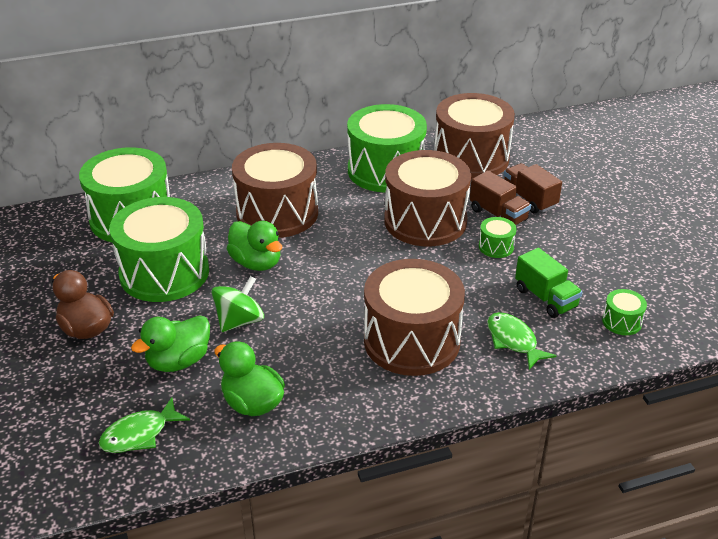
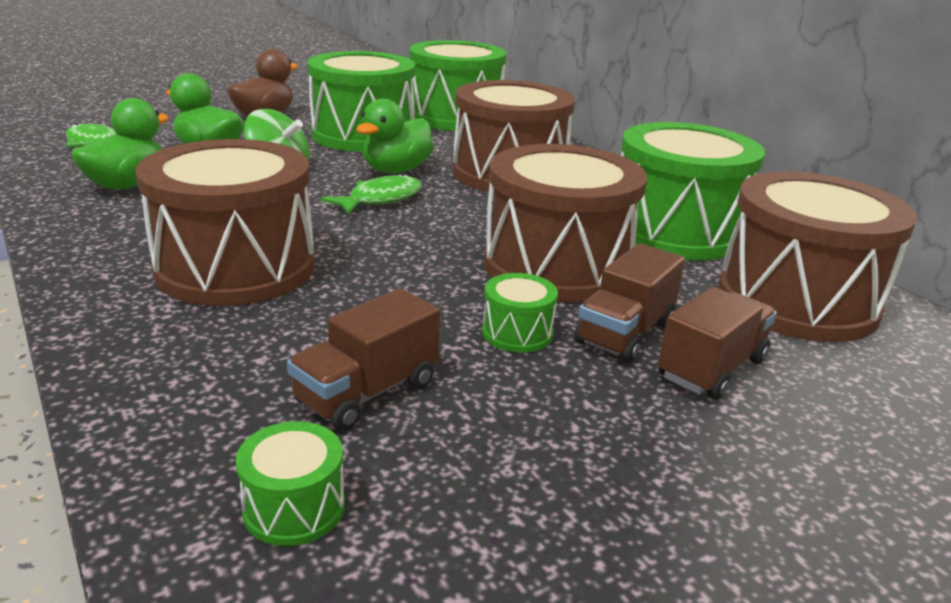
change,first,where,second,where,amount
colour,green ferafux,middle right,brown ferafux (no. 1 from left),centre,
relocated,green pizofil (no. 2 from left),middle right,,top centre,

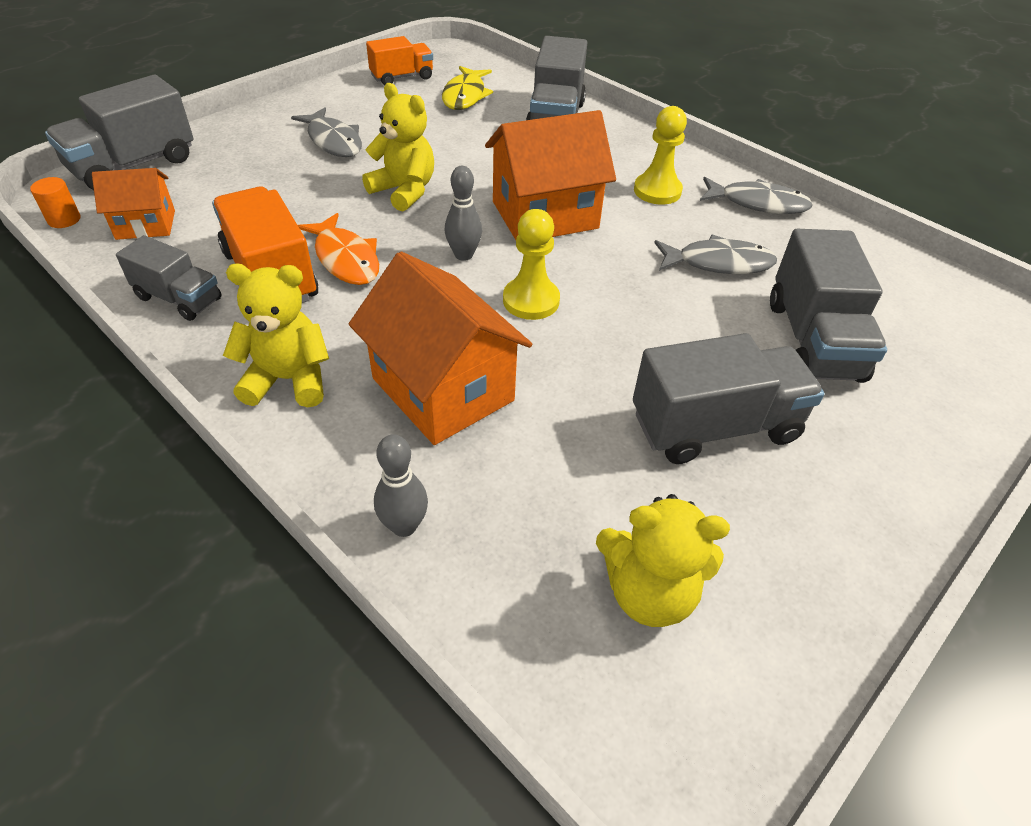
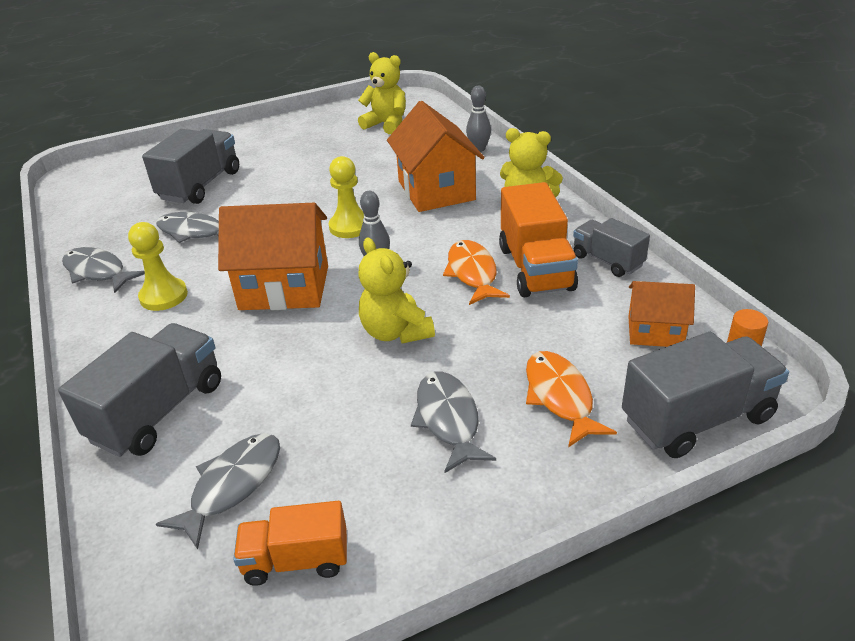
change,first,where,second,where,amount
colour,yellow pizofil,top centre,grey pizofil (no. 3 from left),bottom left,
appeared,,,orange pizofil (no. 2 from left),middle right,
missing,grey ferafux (no. 4 from left),middle right,,,

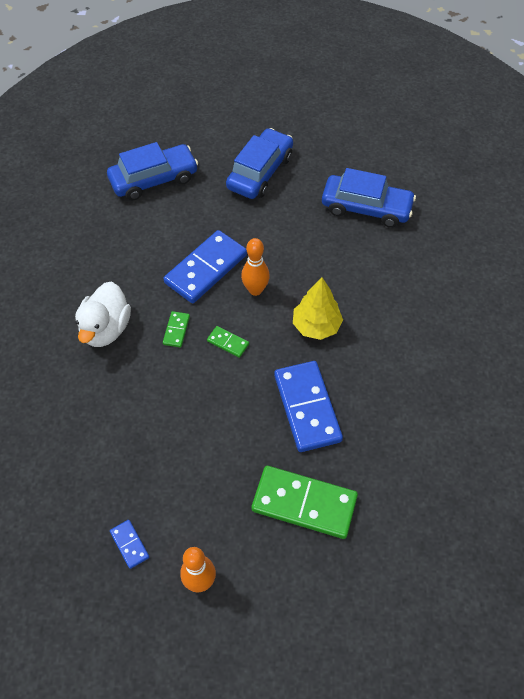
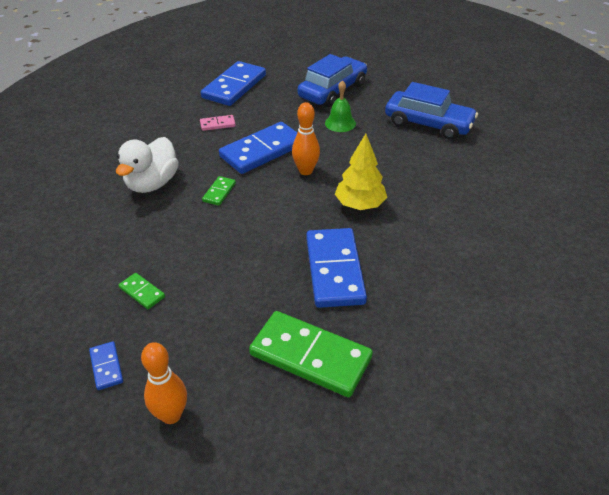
change,first,where,second,where,amount
relocated,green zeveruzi (no. 2 from left in the first image),centre,green zeveruzi (no. 1 from left),middle left,
appeared,,,pink zeveruzi,top centre,
exchanged,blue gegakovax (no. 1 from left),top left,blue zeveruzi (no. 2 from left),top centre,
appeared,,,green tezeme,top centre,

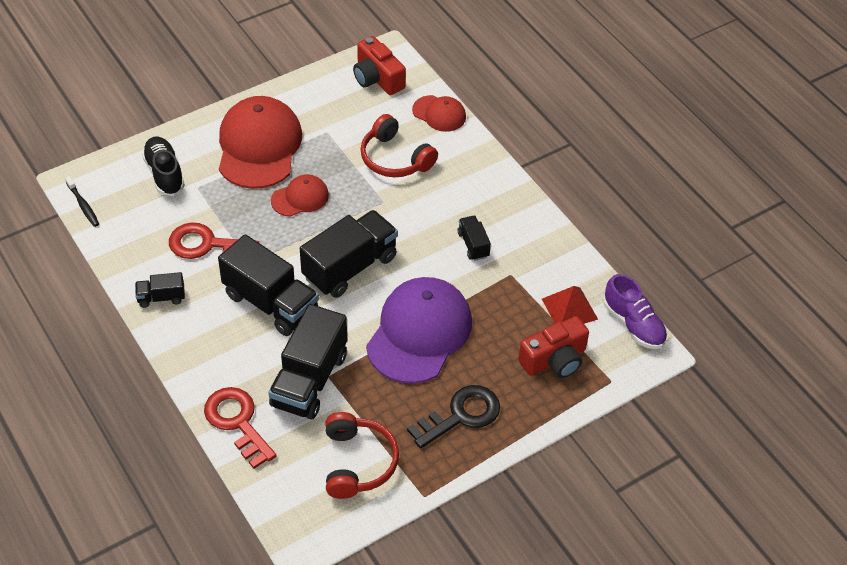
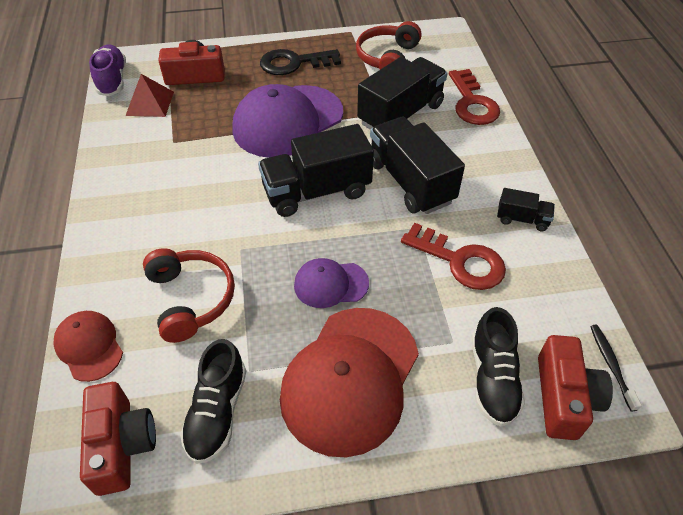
change,first,where,second,where,amount
appeared,,,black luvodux (no. 1 from left),bottom left,
colour,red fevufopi (no. 2 from left),centre,purple fevufopi (no. 2 from left),centre,
appeared,,,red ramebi (no. 3 from left),bottom right,
missing,black ferafux (no. 5 from left),centre,,,

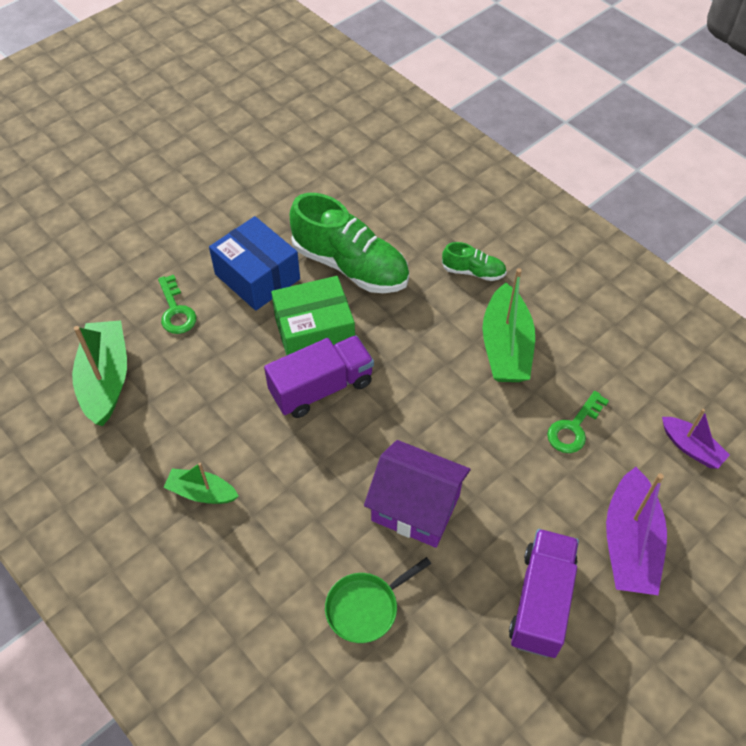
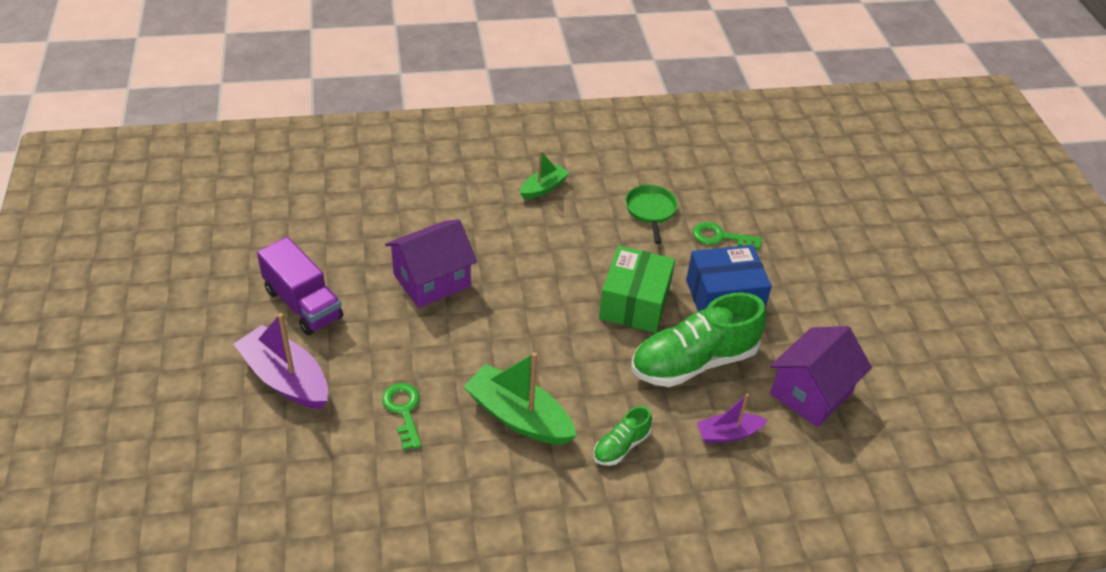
change,first,where,second,where,amount
relocated,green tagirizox,bottom centre,,centre,
relocated,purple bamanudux (no. 2 from left),middle right,,bottom centre,
appeared,,,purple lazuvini (no. 2 from left),middle right,
missing,green bamanudux (no. 1 from left),middle left,,,
missing,purple ferafux (no. 1 from left),centre,,,

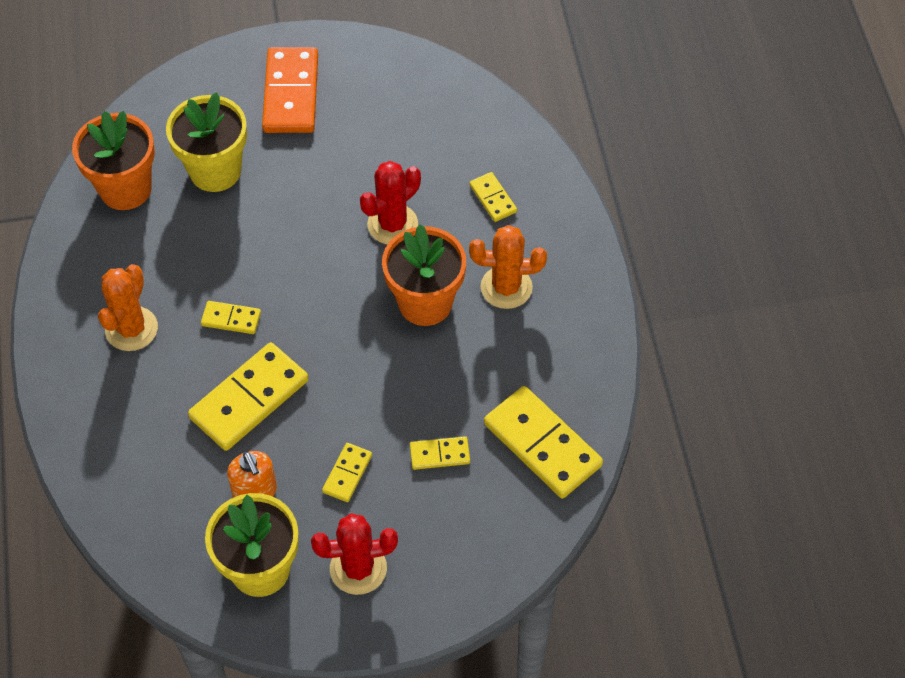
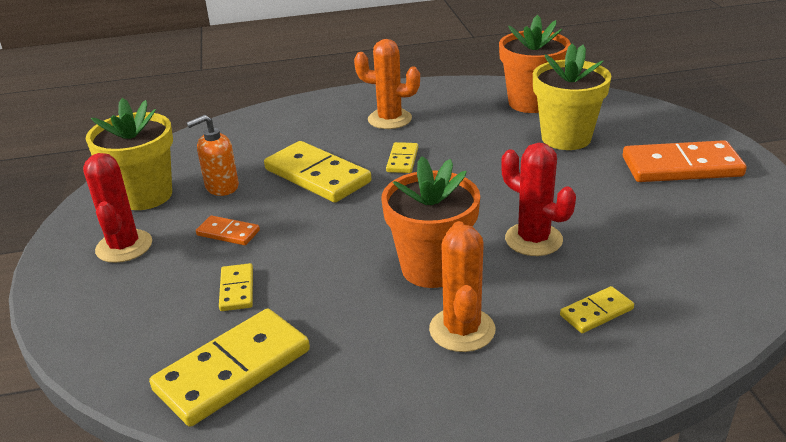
change,first,where,second,where,amount
colour,yellow zeveruzi (no. 3 from left),bottom centre,orange zeveruzi (no. 1 from left),middle left,

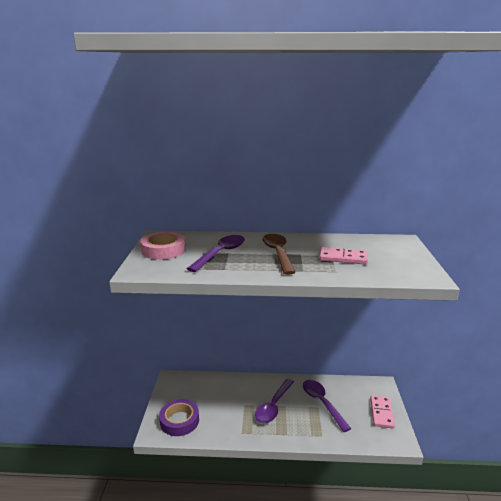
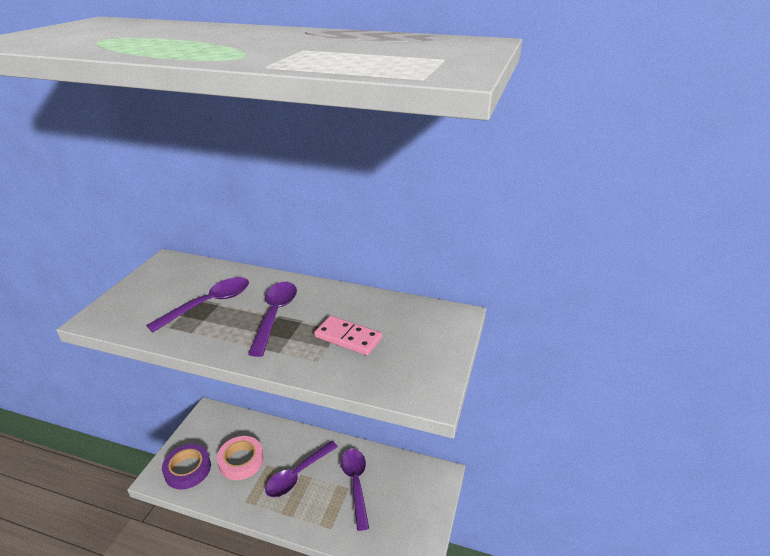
change,first,where,second,where,amount
relocated,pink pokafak,middle left,,bottom left,
colour,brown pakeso,centre,purple pakeso (no. 2 from left),centre,
missing,pink zeveruzi (no. 2 from left),bottom right,,,

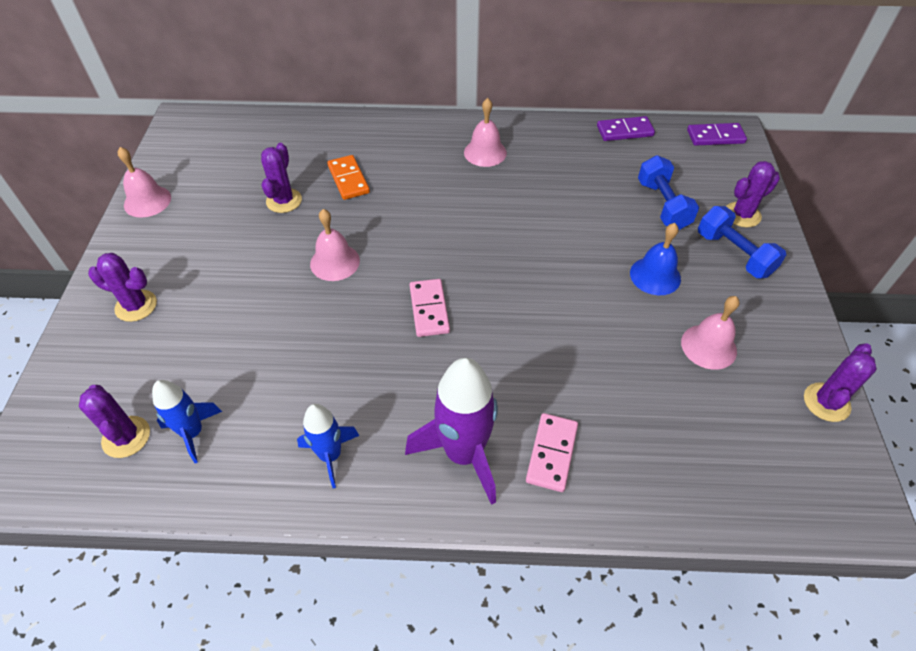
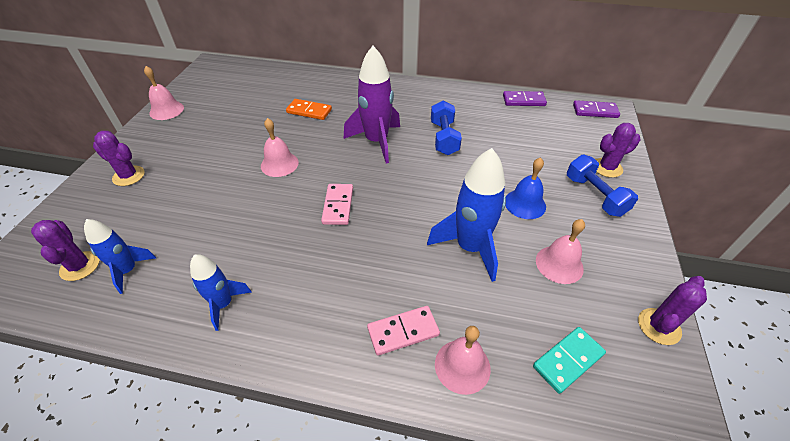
change,first,where,second,where,amount
spun,orange zeveruzi,top centre,,top centre,60 degrees counterclockwise
relocated,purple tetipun,centre,,top centre,
spun,pink zeveruzi (no. 2 from left),bottom centre,,bottom centre,45 degrees clockwise
appeared,,,blue tetipun (no. 3 from left),centre,
relocated,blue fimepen (no. 1 from left),top right,,top centre,
relocated,pink tezeme (no. 3 from left),top centre,,bottom centre,
appeared,,,turquoise zeveruzi,bottom right,
missing,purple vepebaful (no. 3 from left),top left,,,

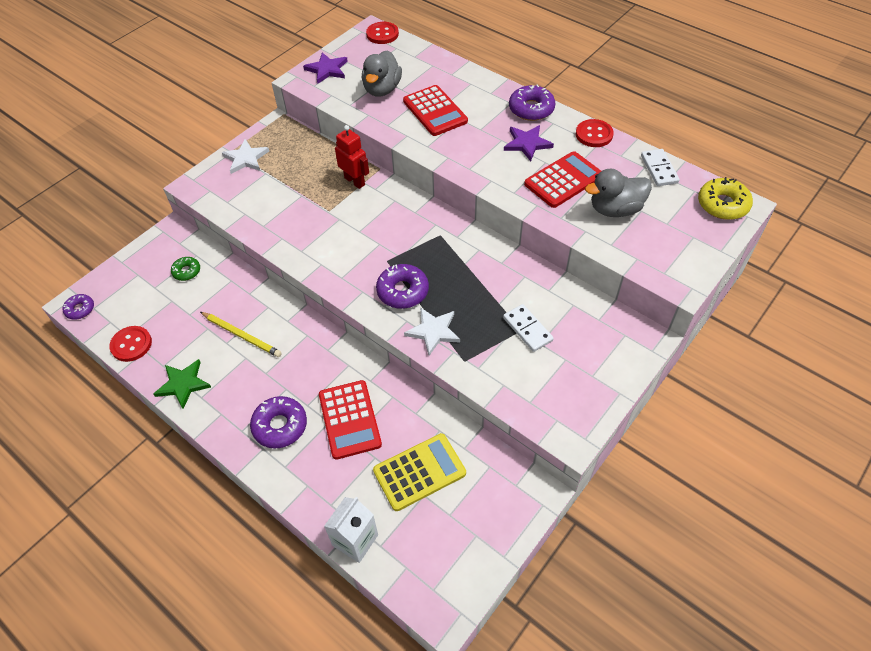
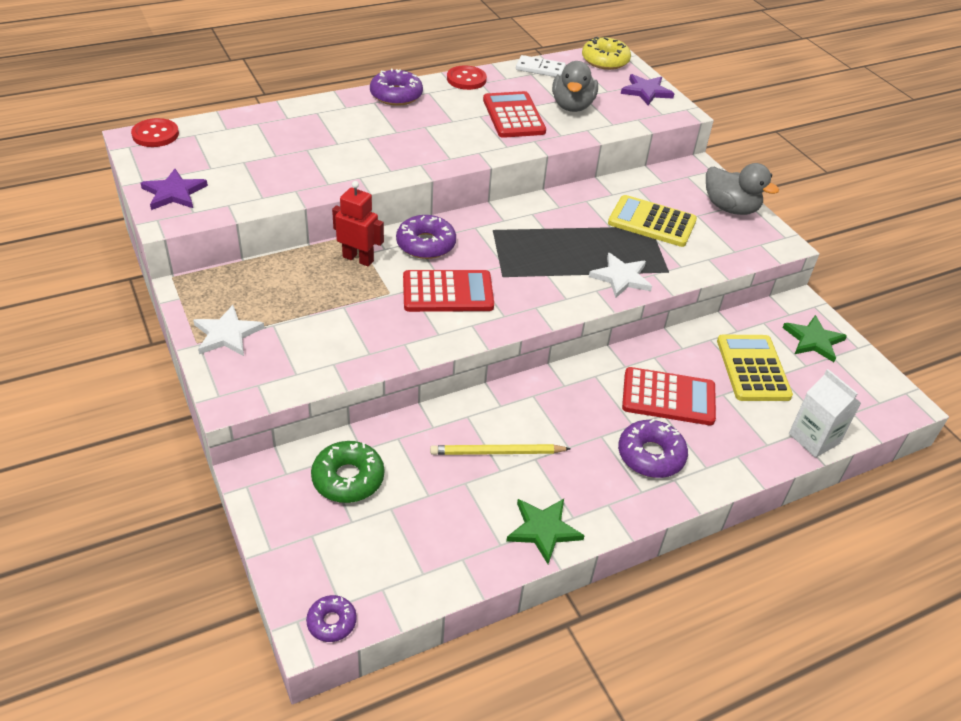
change,first,where,second,where,amount
size,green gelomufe,middle left,,centre,x1.67
spun,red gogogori,top centre,,top centre,45 degrees clockwise
relocated,purple gelomufe (no. 3 from left),centre,,top centre,
relocated,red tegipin (no. 2 from left in the first image),top centre,red tegipin (no. 1 from left),centre,
spun,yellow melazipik,middle left,,centre,150 degrees counterclockwise
exchanged,white zeveruzi (no. 1 from left),centre,yellow tegipin (no. 1 from left),top right,
relocated,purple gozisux (no. 2 from left),top centre,,top right,
relocated,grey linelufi (no. 1 from left in the first image),top centre,grey linelufi (no. 2 from left),top right,
appeared,,,green gozisux (no. 2 from left),middle right,
missing,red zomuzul (no. 1 from left),middle left,,,

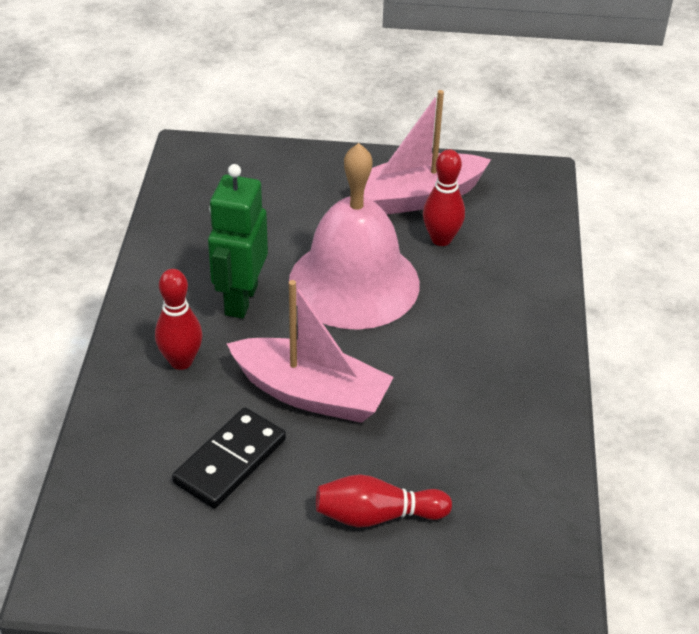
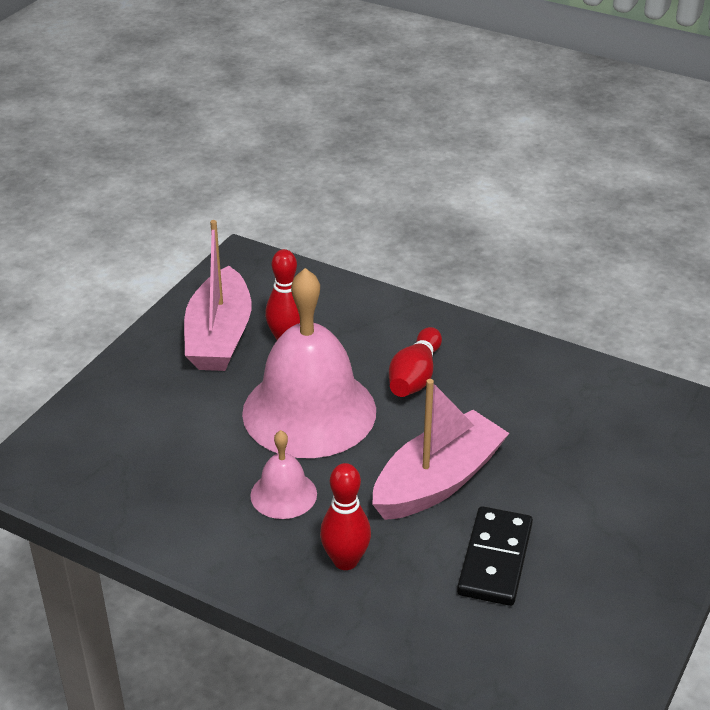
change,first,where,second,where,amount
exchanged,green gogogori,centre,pink tezeme (no. 1 from left),bottom centre,
relocated,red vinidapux (no. 2 from left in the first image),bottom centre,red vinidapux (no. 3 from left),centre,
spun,black zeveruzi,bottom left,,bottom right,45 degrees clockwise

